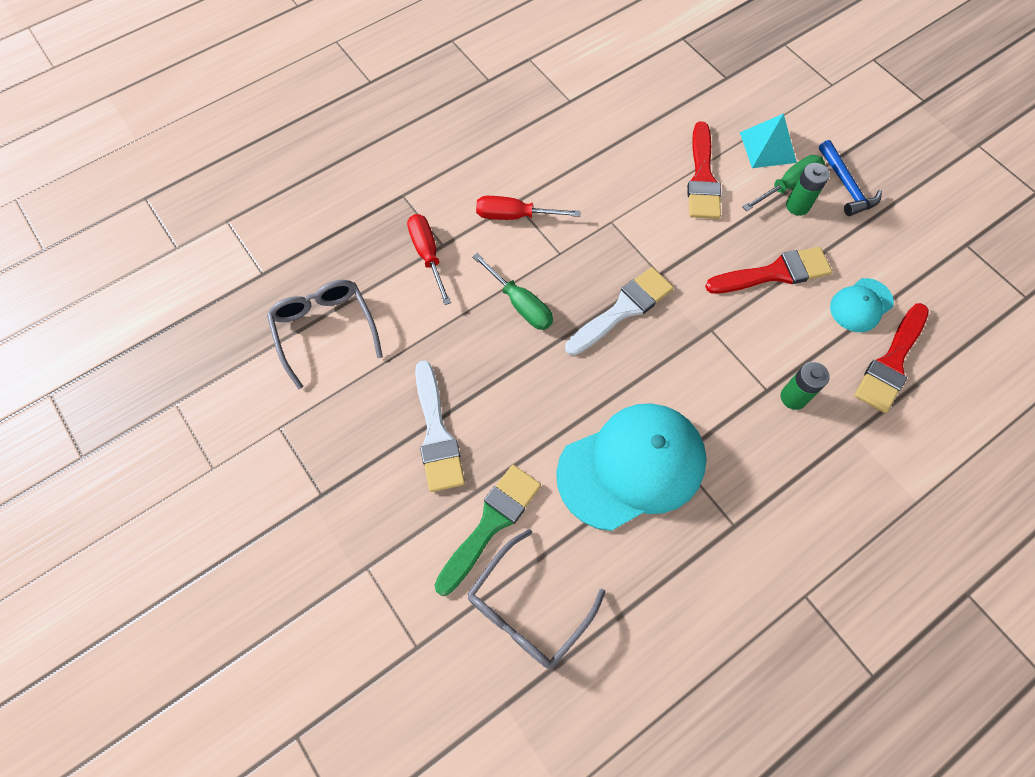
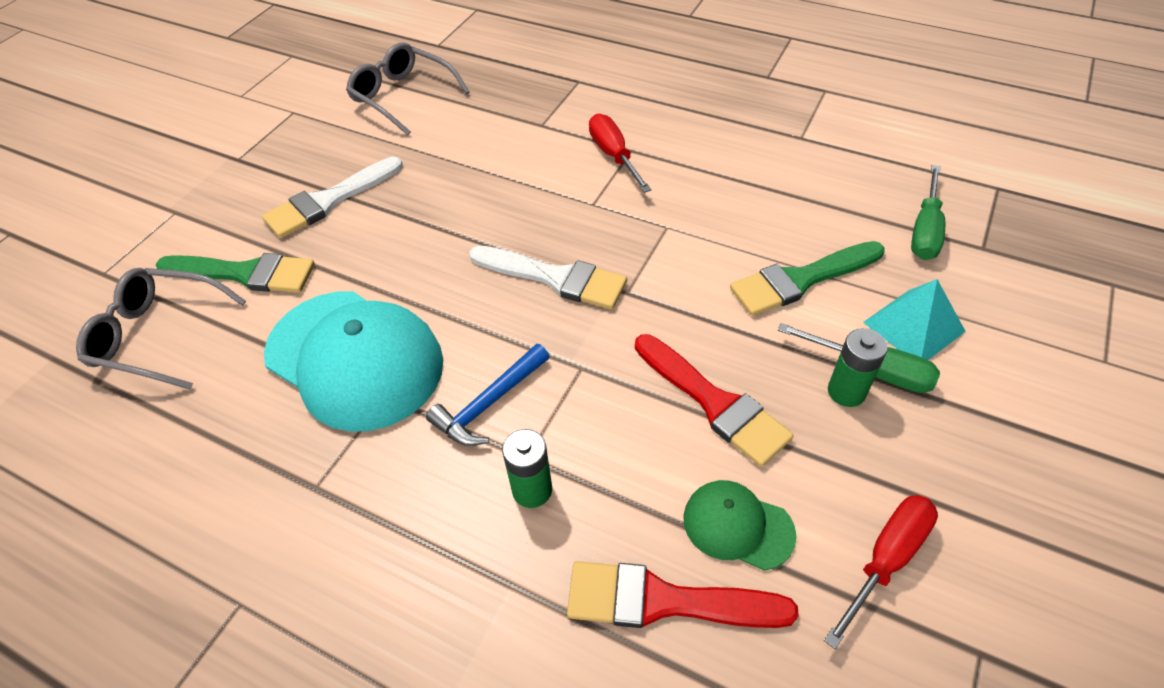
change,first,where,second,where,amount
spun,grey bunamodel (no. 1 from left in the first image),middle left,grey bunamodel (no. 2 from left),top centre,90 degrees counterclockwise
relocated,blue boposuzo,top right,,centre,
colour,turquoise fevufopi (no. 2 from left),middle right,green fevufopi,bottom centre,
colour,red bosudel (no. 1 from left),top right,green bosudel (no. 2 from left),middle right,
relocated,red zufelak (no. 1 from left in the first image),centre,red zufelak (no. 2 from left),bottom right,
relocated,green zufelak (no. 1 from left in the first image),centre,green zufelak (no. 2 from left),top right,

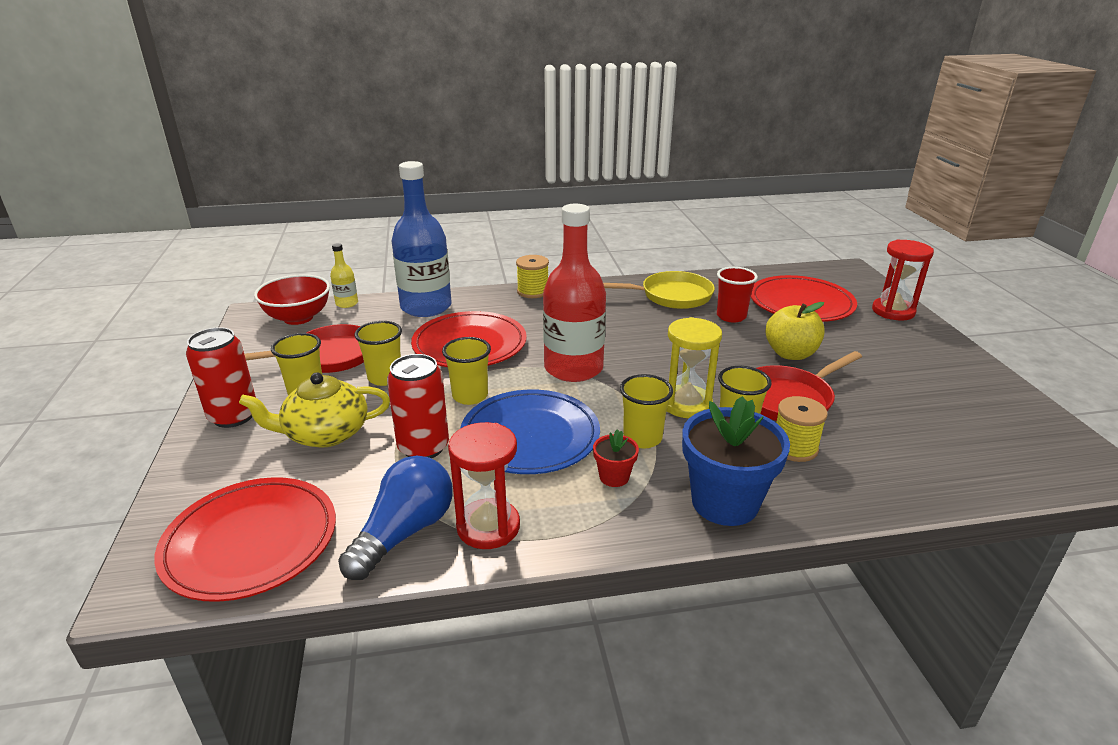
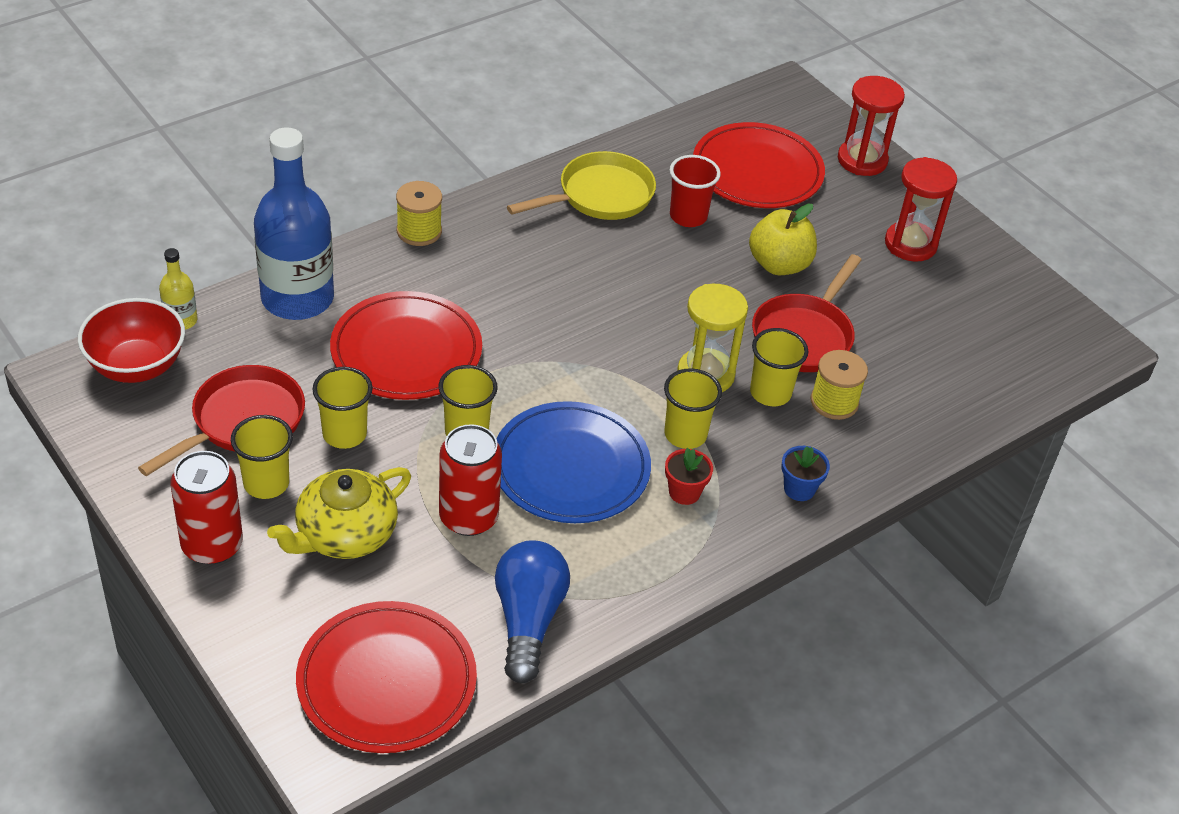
change,first,where,second,where,amount
size,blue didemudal,centre,,middle right,x0.47
relocated,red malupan (no. 1 from left in the first image),centre,red malupan (no. 2 from left),top right,
missing,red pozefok,centre,,,

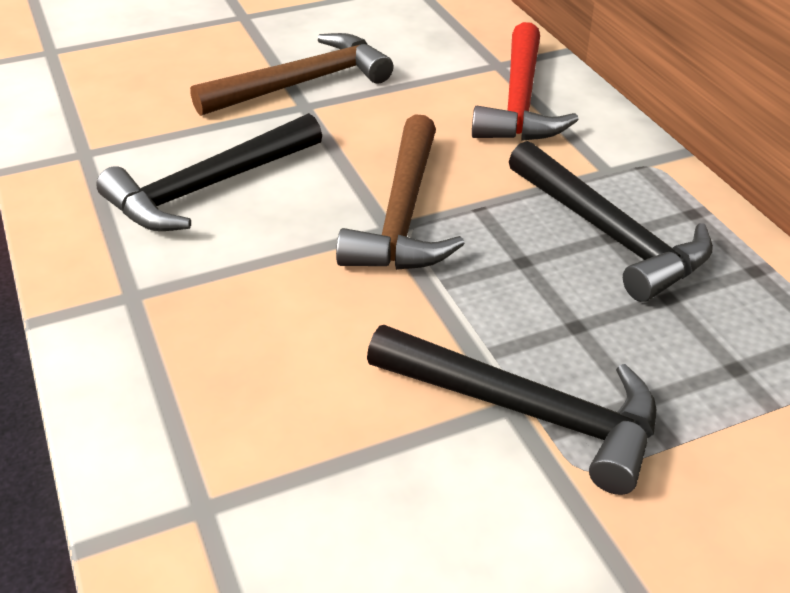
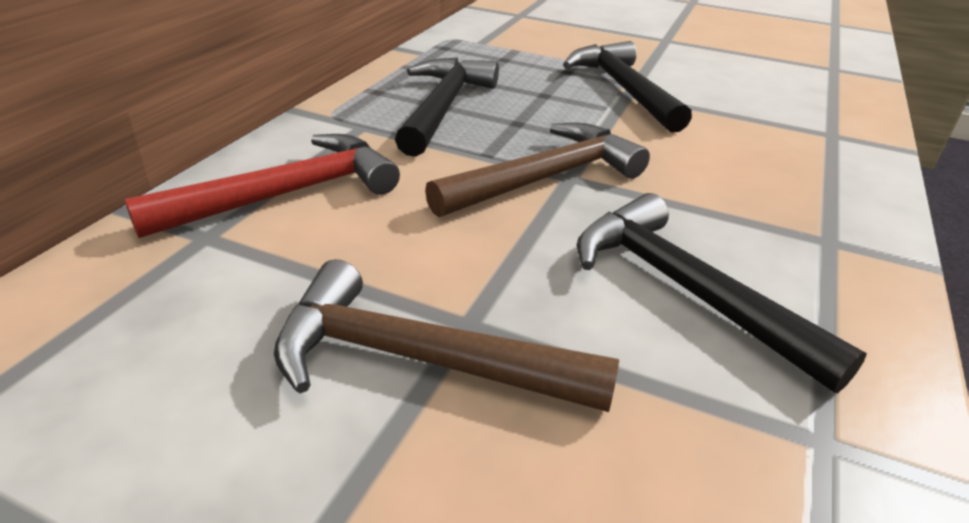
change,first,where,second,where,amount
spun,black boposuzo (no. 1 from left in the first image),top left,black boposuzo (no. 3 from left),middle right,135 degrees counterclockwise

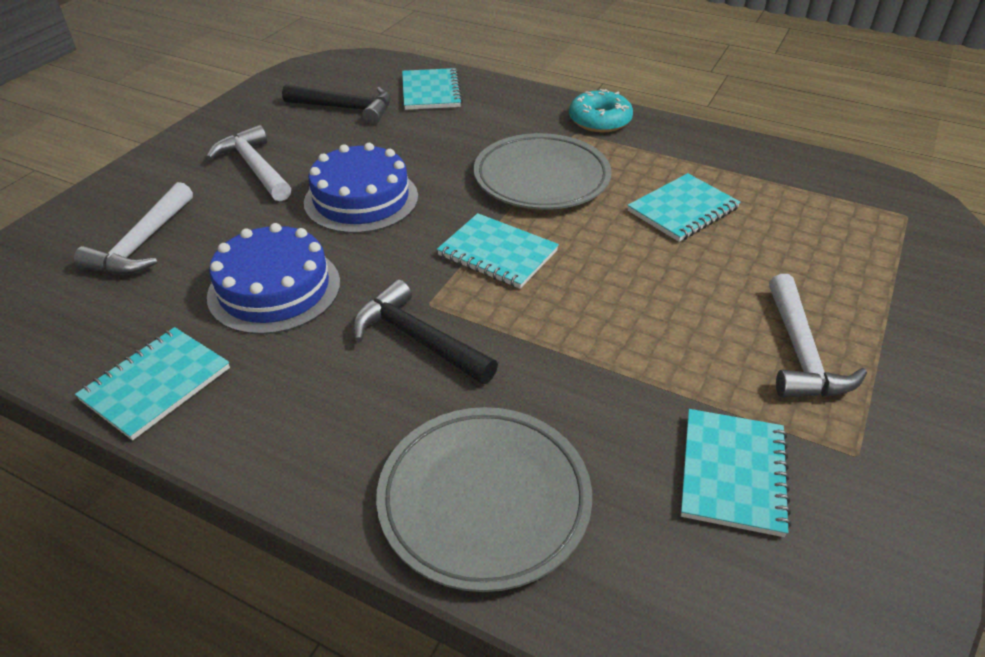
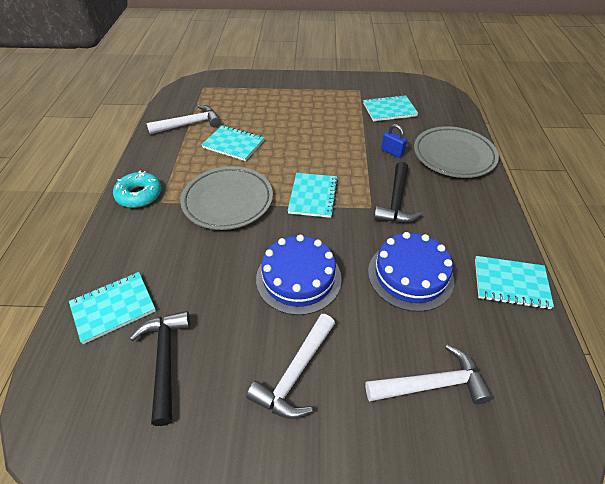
change,first,where,second,where,amount
relocated,white boposuzo (no. 3 from left in the first image),middle right,white boposuzo (no. 1 from left),top left,
appeared,,,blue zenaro,top centre,

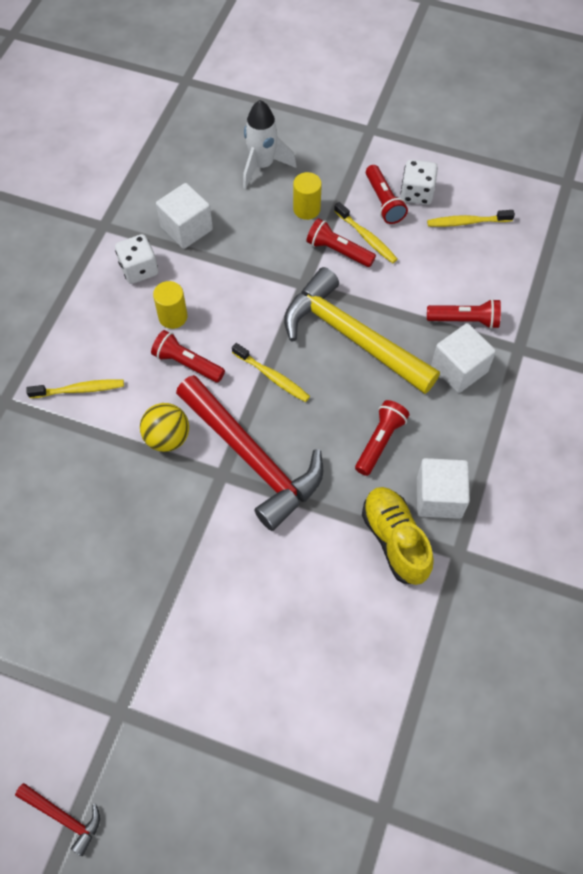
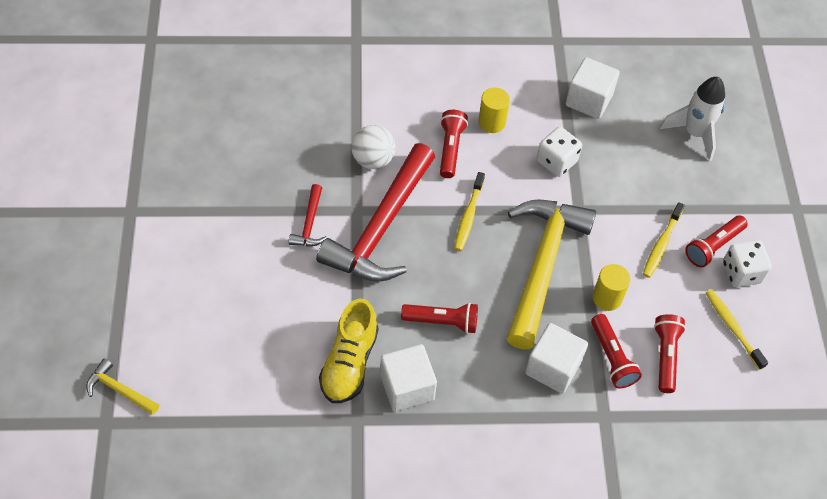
change,first,where,second,where,amount
appeared,,,yellow boposuzo (no. 1 from left),bottom left,
relocated,red boposuzo (no. 1 from left),bottom left,,centre,
spun,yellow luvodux,middle right,,bottom centre,150 degrees clockwise
colour,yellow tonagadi,middle left,white tonagadi,top centre,
relocated,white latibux (no. 1 from left),top left,,top right,
relocated,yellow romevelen (no. 2 from left),top centre,,middle right,
relocated,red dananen (no. 2 from left in the first image),top centre,red dananen (no. 4 from left),bottom right,
missing,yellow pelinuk (no. 1 from left),middle left,,,

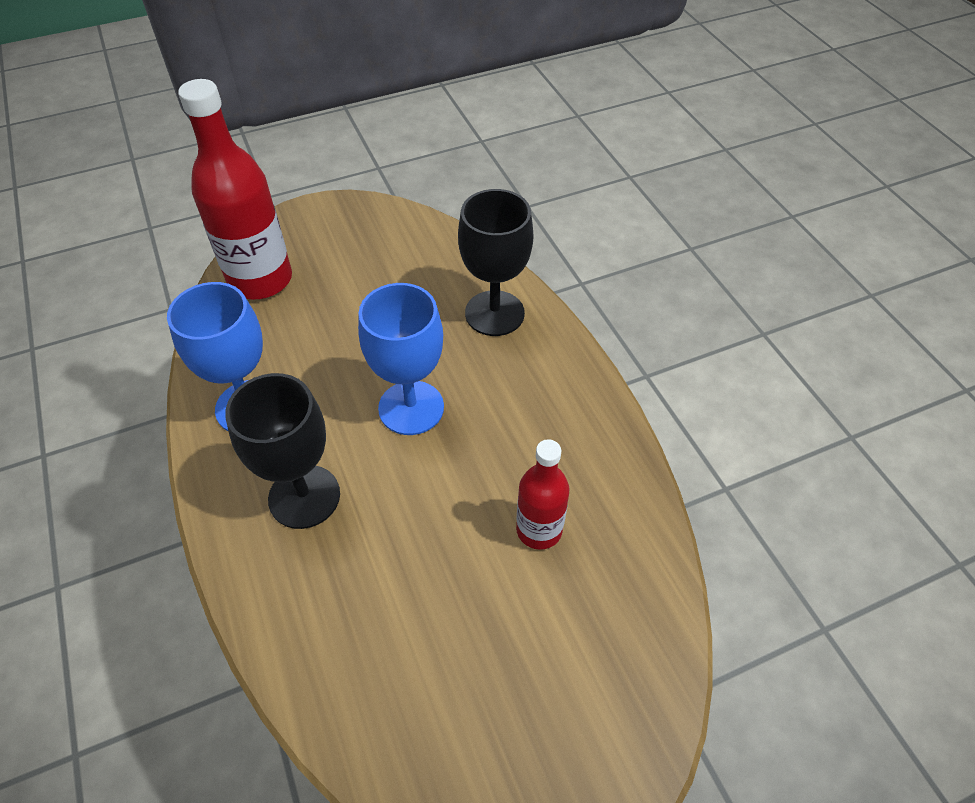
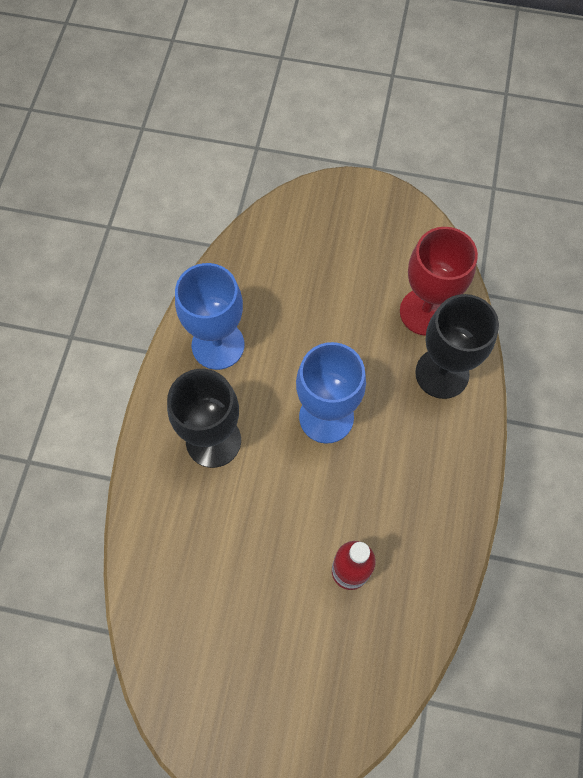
change,first,where,second,where,amount
appeared,,,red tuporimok,middle right,
missing,red pozefok (no. 1 from left),top left,,,

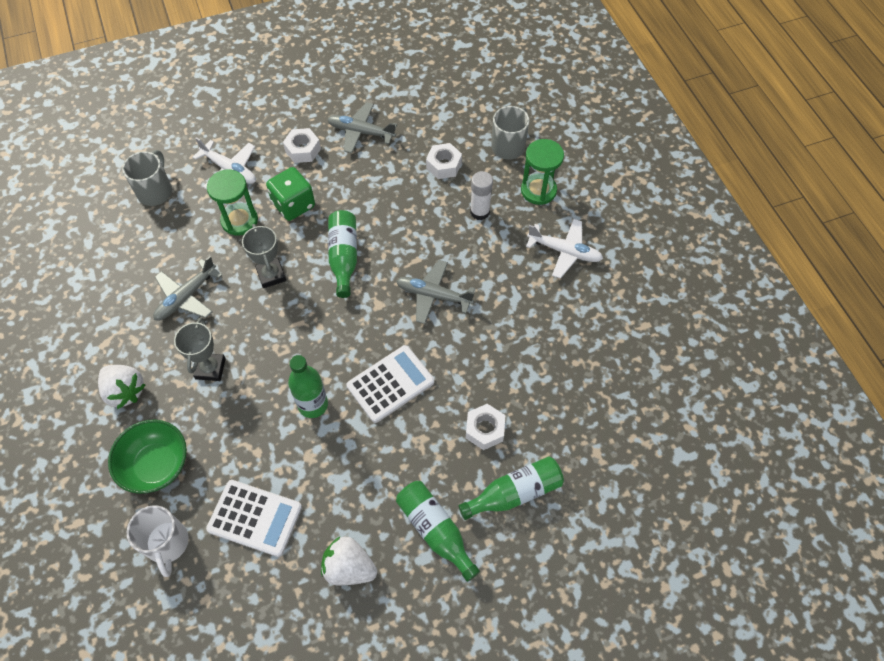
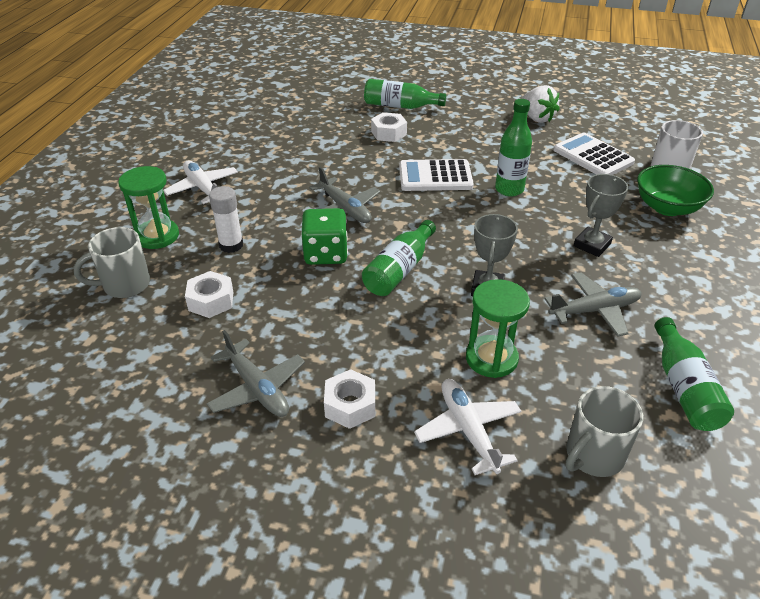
change,first,where,second,where,amount
relocated,green latibux,top left,,centre,
relocated,green pozefok (no. 3 from left in the first image),bottom centre,green pozefok (no. 4 from left),middle right,
missing,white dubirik (no. 1 from left),middle left,,,

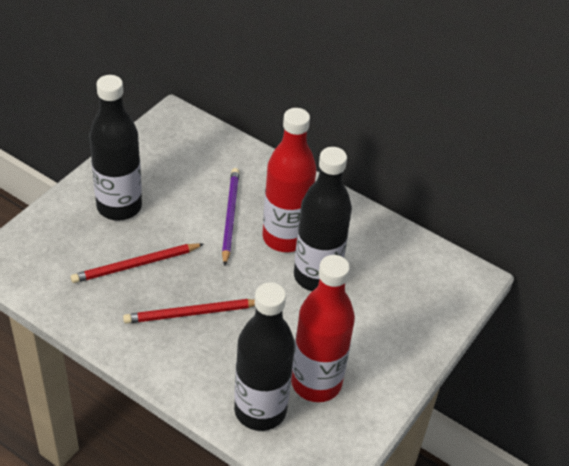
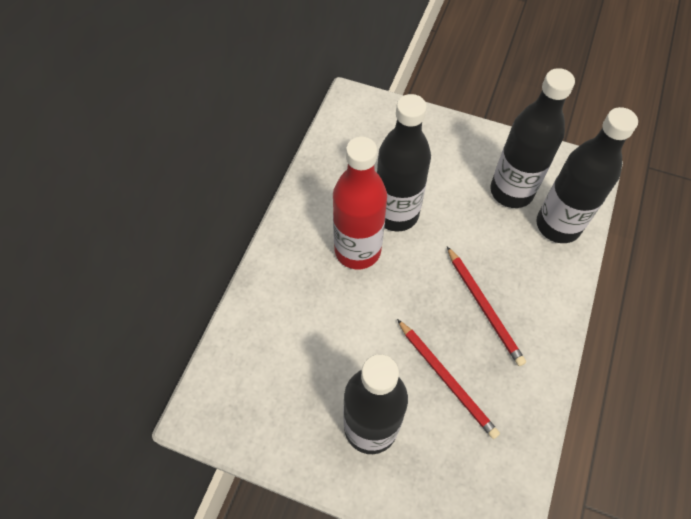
change,first,where,second,where,amount
colour,red pozefok (no. 2 from left),bottom centre,black pozefok (no. 3 from left),top right,
missing,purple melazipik,centre,,,

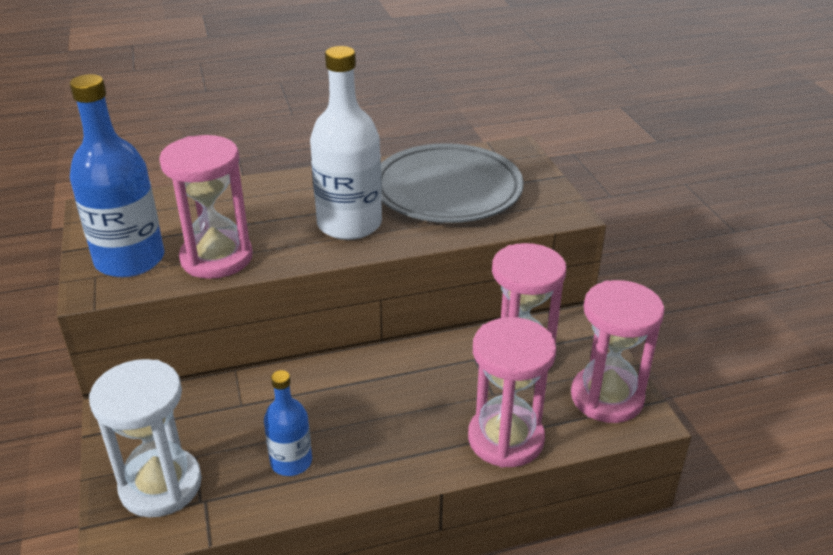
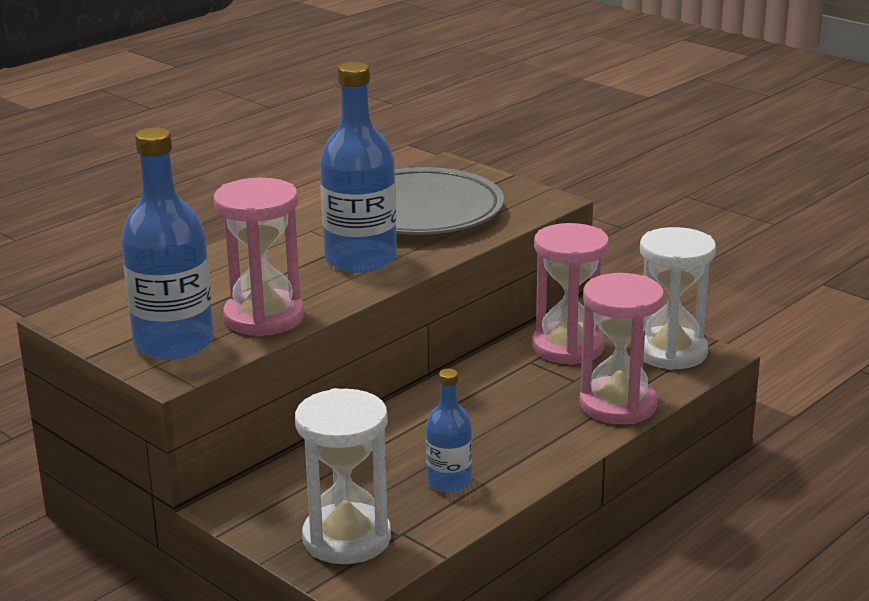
change,first,where,second,where,amount
colour,white pozefok,top centre,blue pozefok (no. 2 from left),top centre,
colour,pink malupan (no. 4 from left),middle right,white malupan (no. 2 from left),middle right,

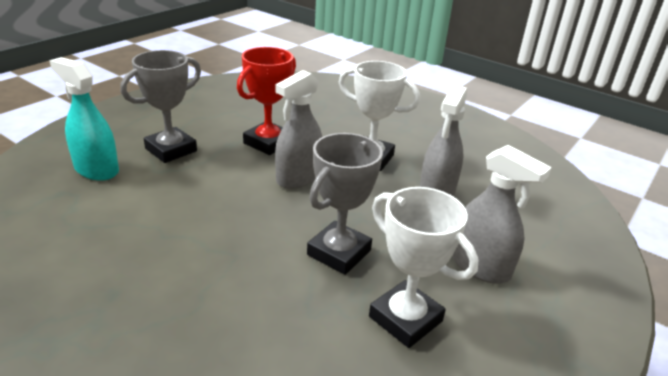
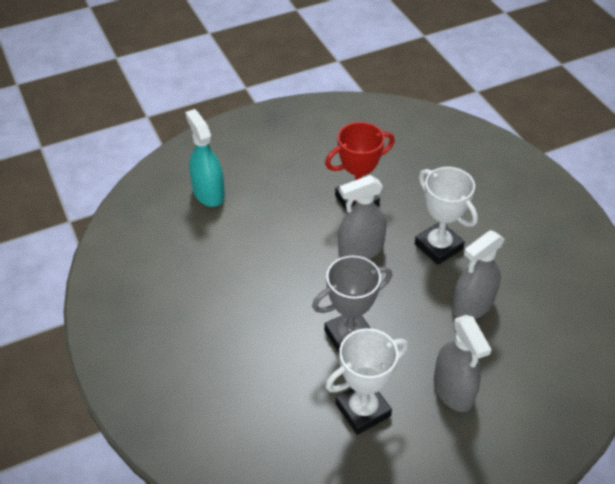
change,first,where,second,where,amount
spun,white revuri (no. 2 from left in the first image),bottom centre,white revuri (no. 1 from left),bottom centre,75 degrees clockwise
missing,grey revuri (no. 1 from left),top left,,,

